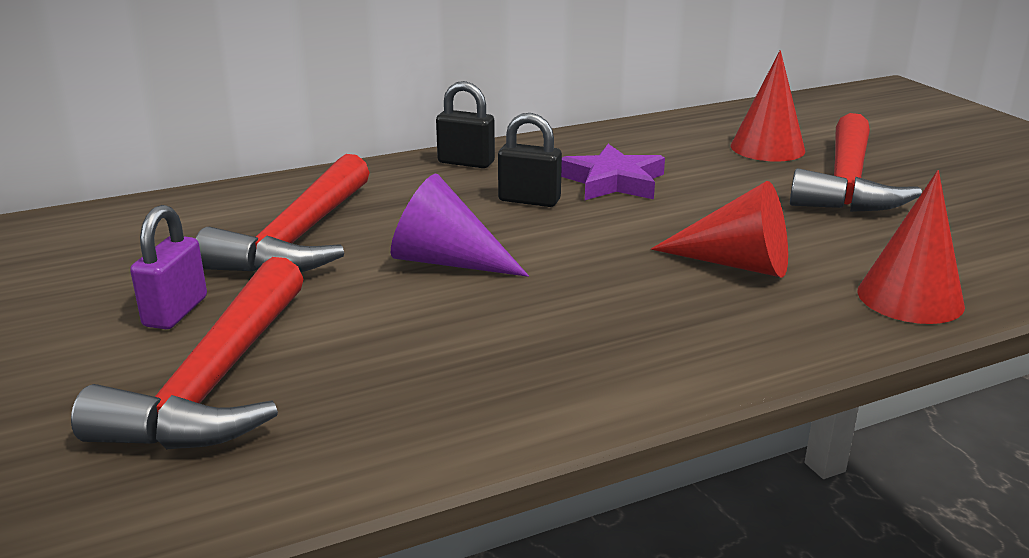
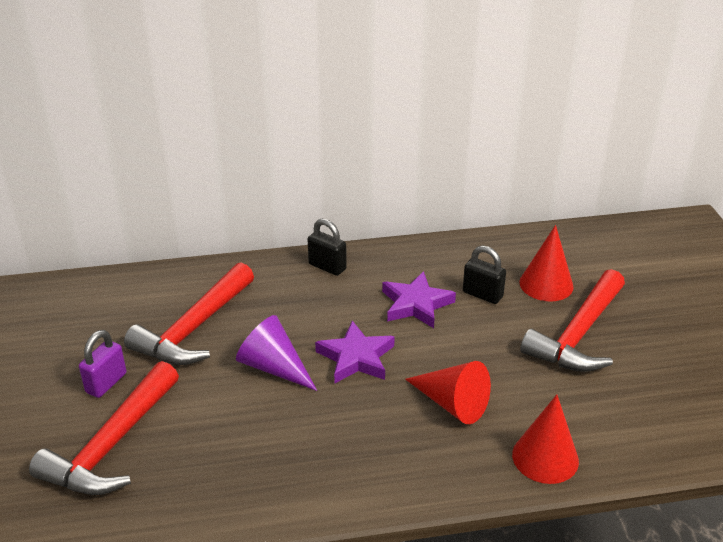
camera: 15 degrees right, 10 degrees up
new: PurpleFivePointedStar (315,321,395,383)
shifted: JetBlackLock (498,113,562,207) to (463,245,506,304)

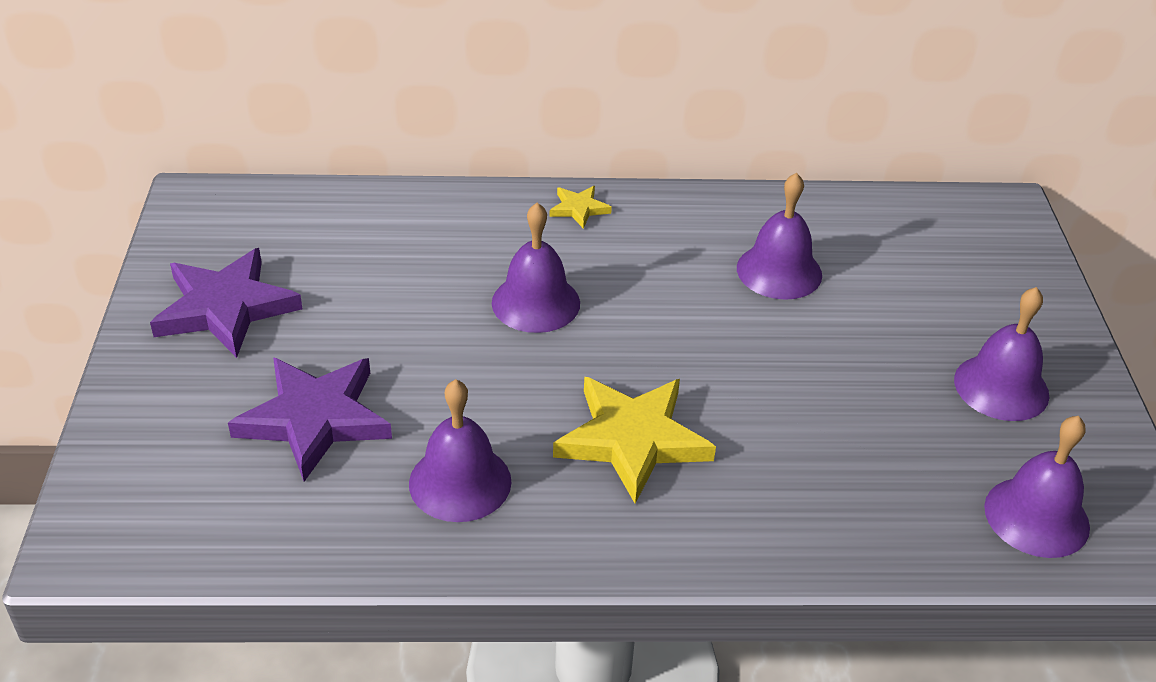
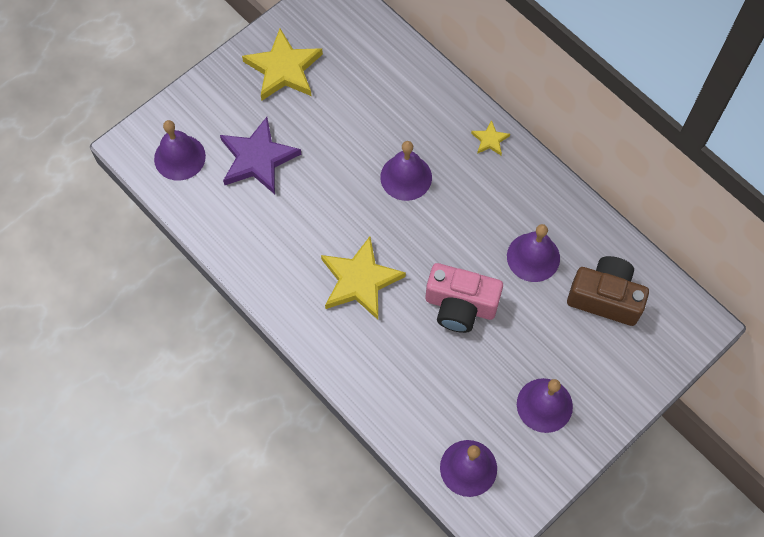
camera: 50 degrees right, 25 degrees up
new: RussetCamera (567,256,649,326); RosyCamera (426,263,503,333)
shifted: PurpleHandBell (409,379,511,522) to (154,120,206,181)
repainted: PurpleFivePointedStar (150,248,302,358) to BrightYellowFivePointedStar (242,29,323,100)

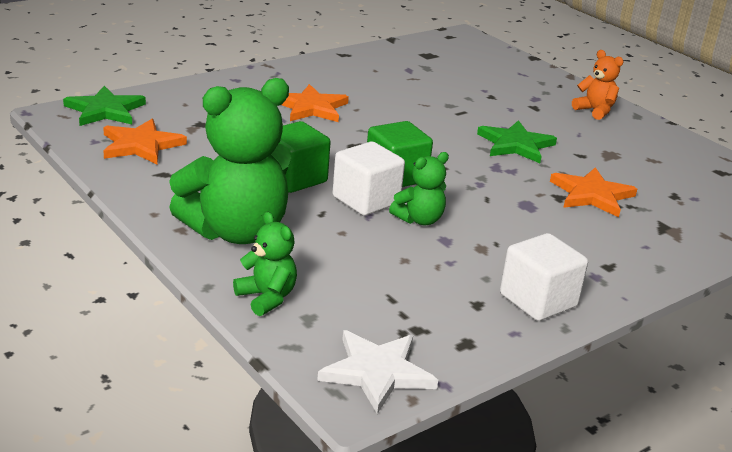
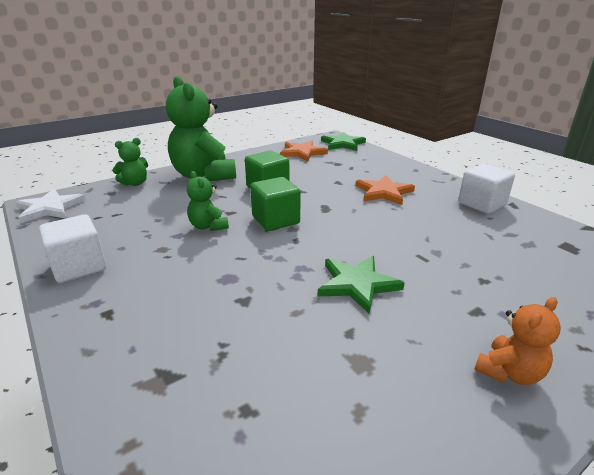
camera: 95 degrees right, 0 degrees up
gone: OrangeFivePointedStar (550,167,637,217)
shifted: PureWhiteCube (332,142,405,216) to (458,164,515,214)

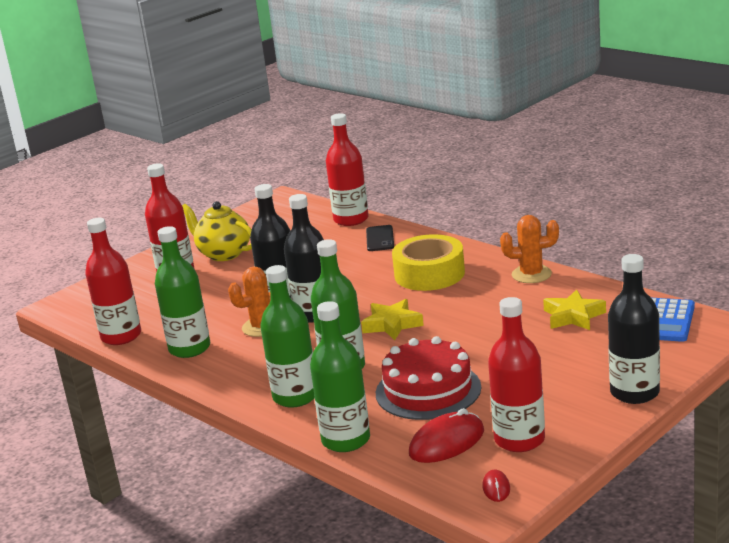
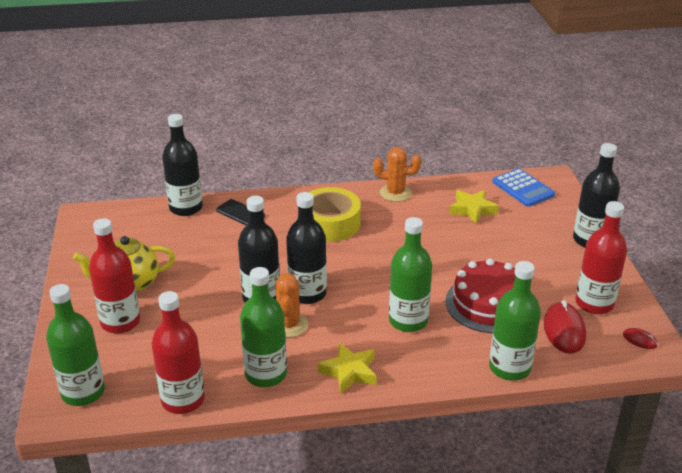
camera: 55 degrees left, 10 degrees up
shifted: EmeraldBottle (260,265,314,408) to (46,284,105,406); BrightYellowFivePointedStar (361,299,424,340) to (318,342,377,394)
repainted: ScarletBottle (326,113,369,226) to JetBlackBottle (162,114,203,216)
rotated: OrangeCactus (500,215,559,283) = (373,147,421,202) 60 degrees clockwise

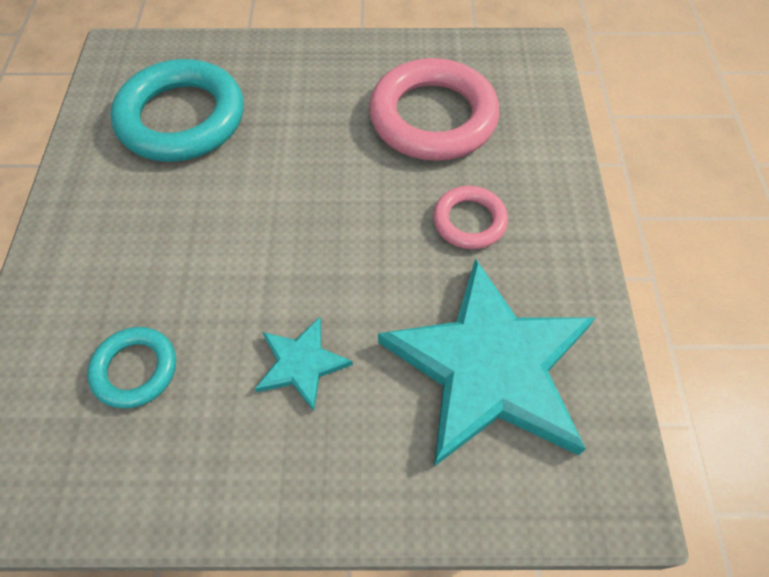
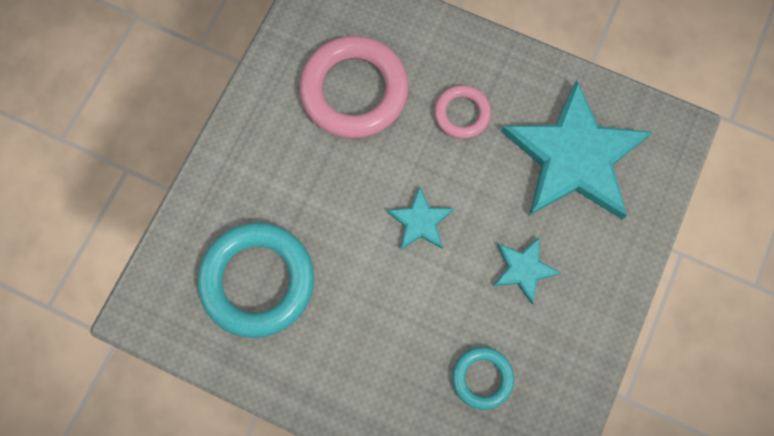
camera: 65 degrees left, 15 degrees up
new: TurquoiseFivePointedStar (387,186,454,250)

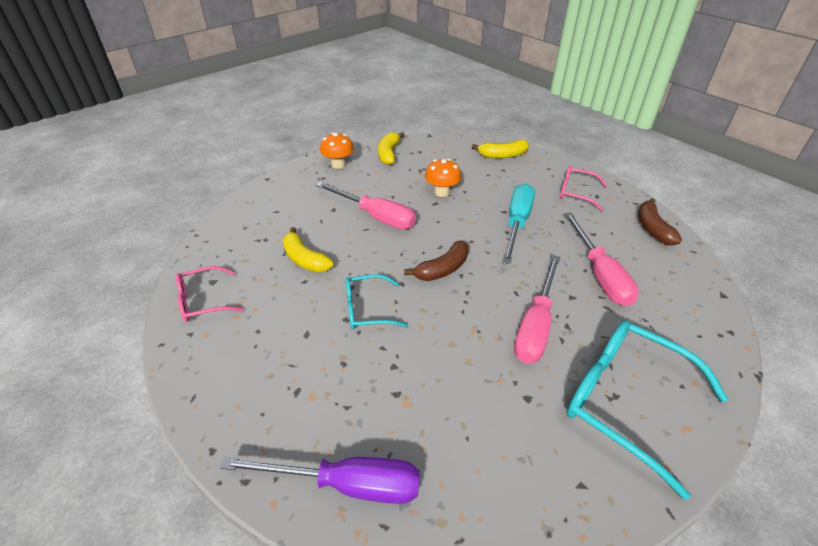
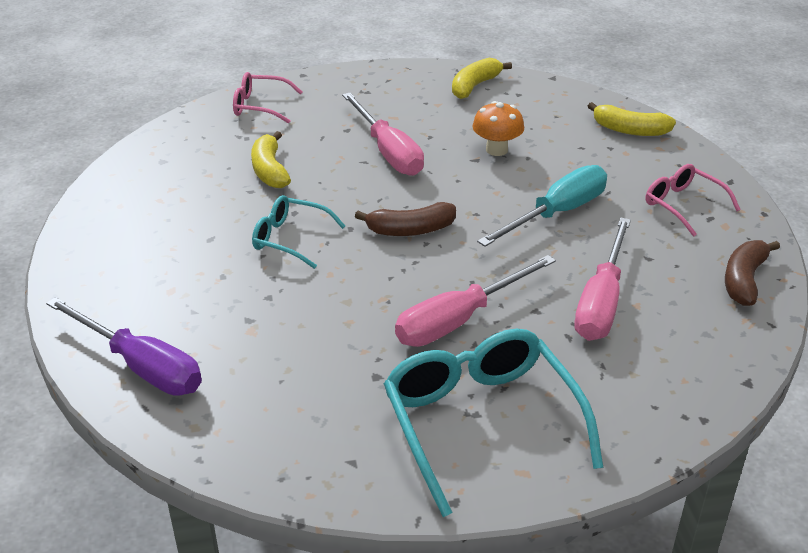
camera: 30 degrees right, 5 degrees down
gone: OrangeFungus (320,132,354,169)
shifted: RosyGlasses (176,266,243,322) to (233,72,302,124)

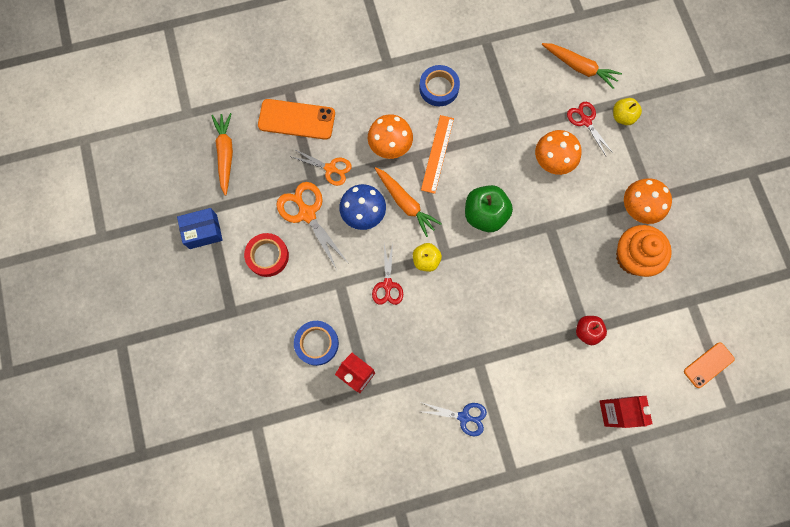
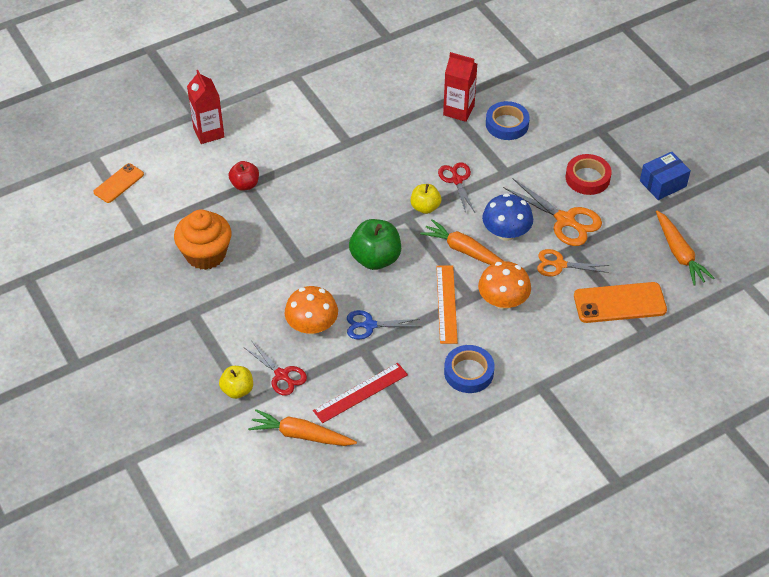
camera: 165 degrees right, 25 degrees down
gone: OrangeFungus (624,178,672,224)
new: ScarletRuler (313,363,408,423)
shifted: BlueShears (418,402,487,436) to (347,310,421,340)

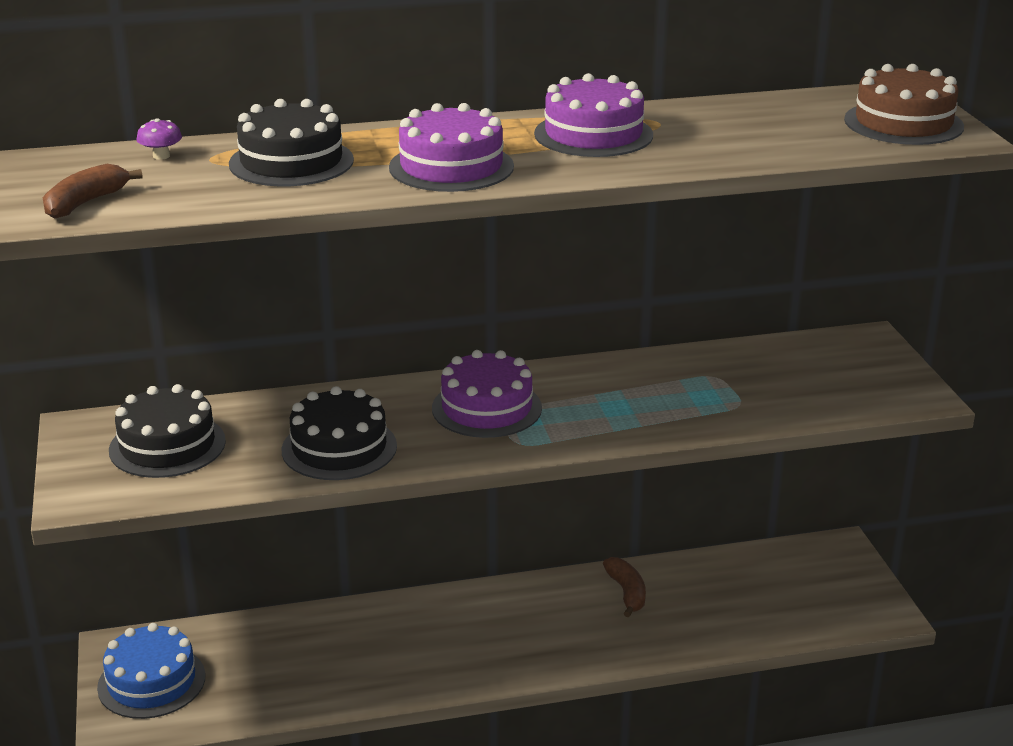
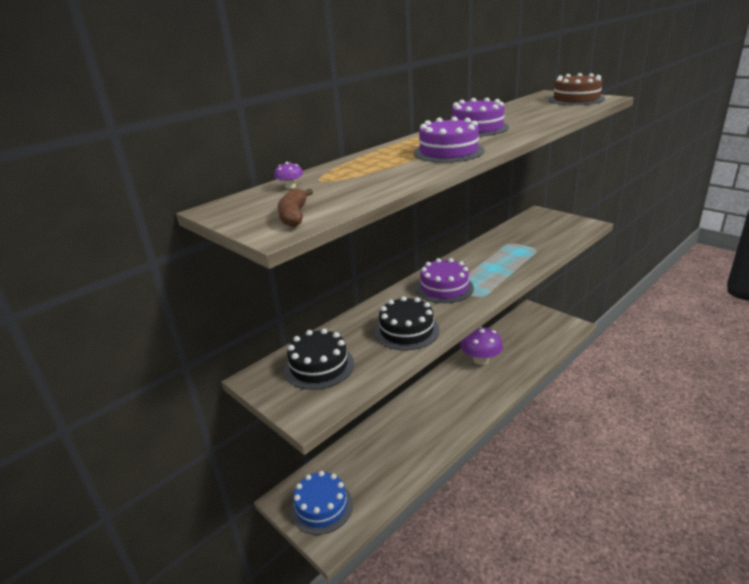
camera: 30 degrees left, 0 degrees up
gone: JetBlackGateau (229,99,354,186)
swapped: RussetToyBanana (603,557,646,617) to PurpleFungus (460,327,503,365)

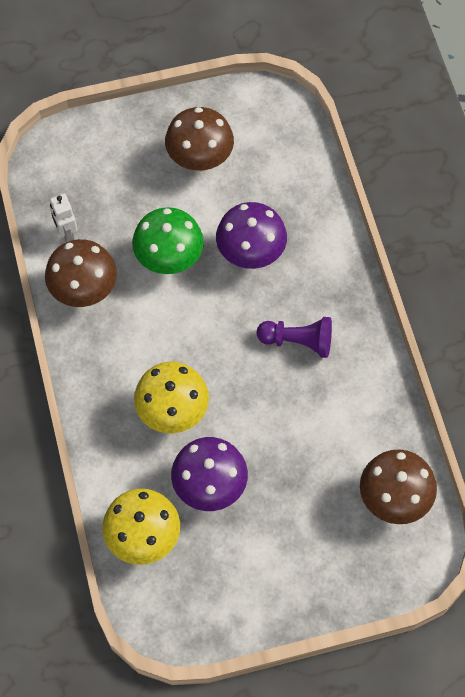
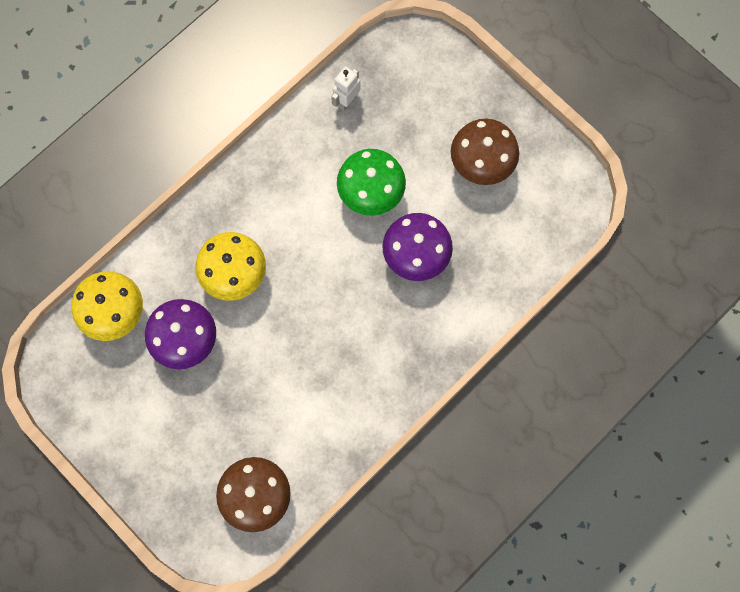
camera: 60 degrees right, 10 degrees up
gone: RussetFungus (45,239,117,307); PurpleGamePawn (257,317,332,358)

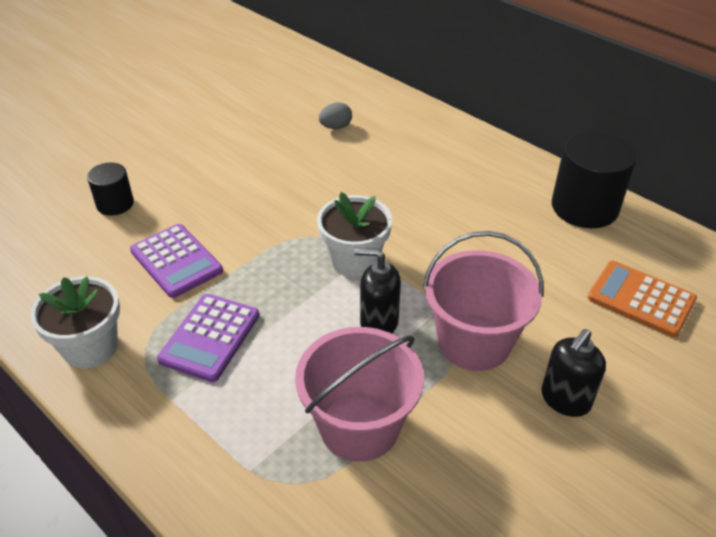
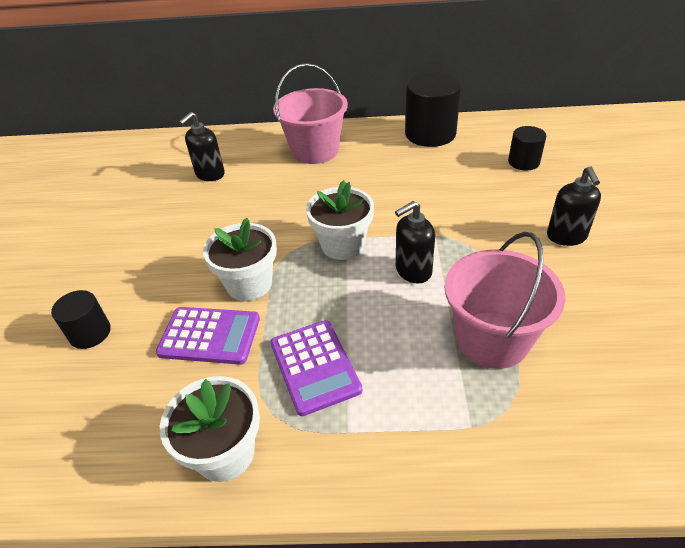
camera: 40 degrees left, 0 degrees up
new: PureWhiteFlowerPot (203,218,277,301)
shifted: RosyPail (423,231,544,371) to (273,63,348,164)
swapped: AshGreyEgg (319,102,352,129) to JetBlackSoapPump (179,112,225,181); OrangeCalculator (587,261,697,337) to JetBlackCylinderShape (508,126,546,170)

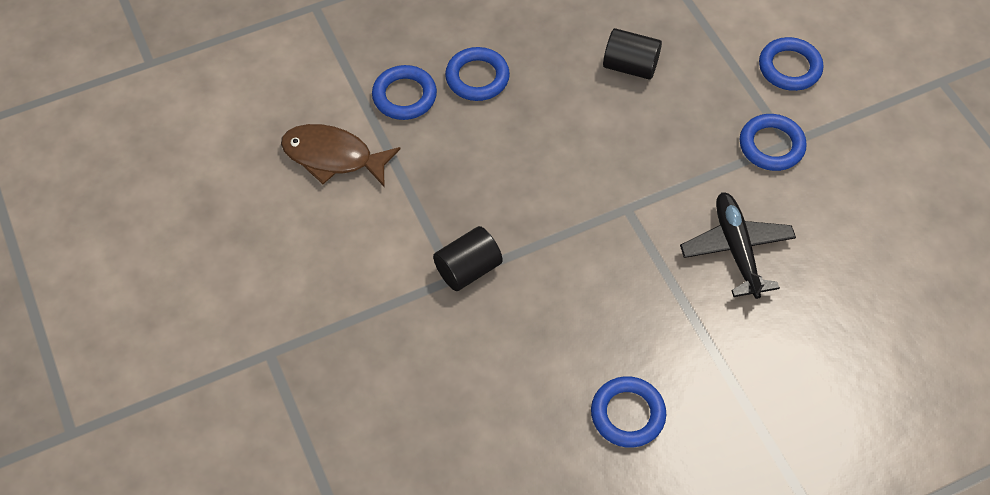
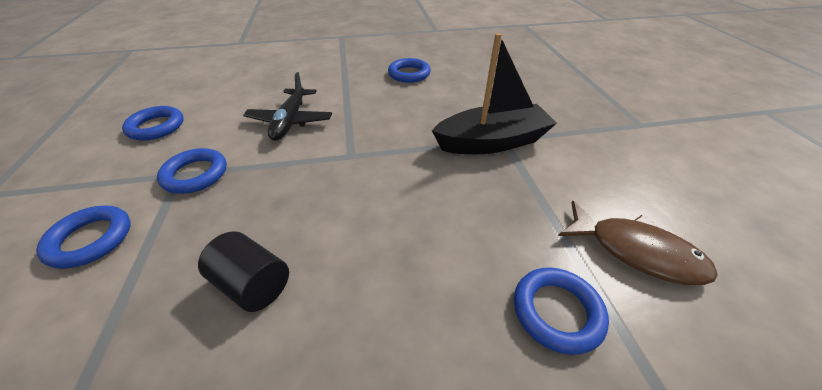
camera: 165 degrees left, 15 degrees down
shifted: BlueRing (445,47,510,101) to (122,106,184,141)
swapped: JetBlackCylinderShape (433,226,503,291) to JetBlackToyBoat (432,33,557,154)

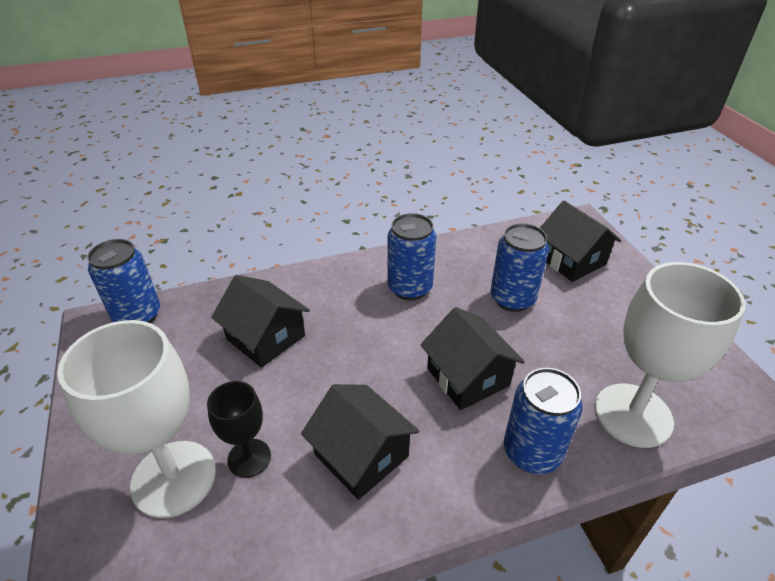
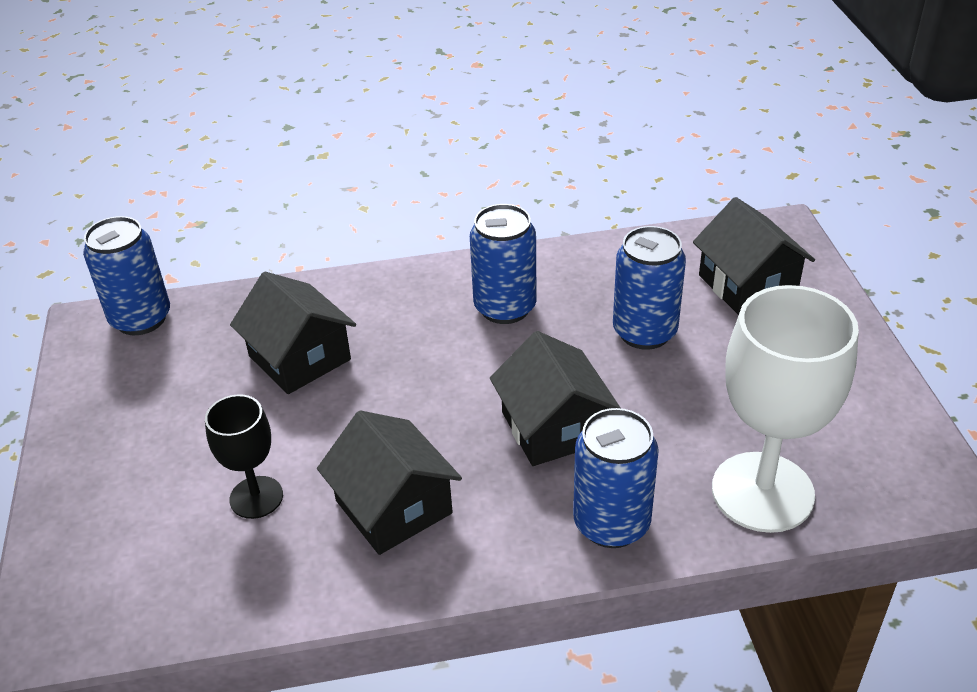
camera: 10 degrees right, 0 degrees up
gone: PureWhiteChalice (57,320,216,518)

